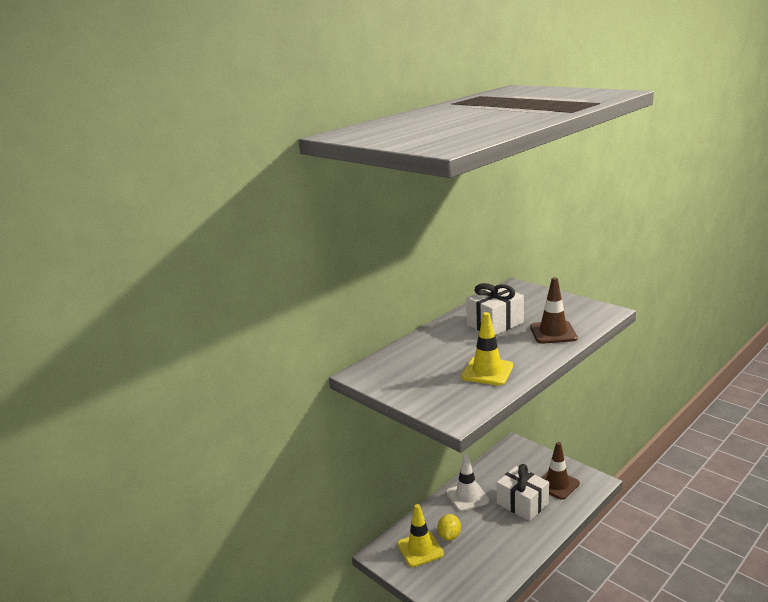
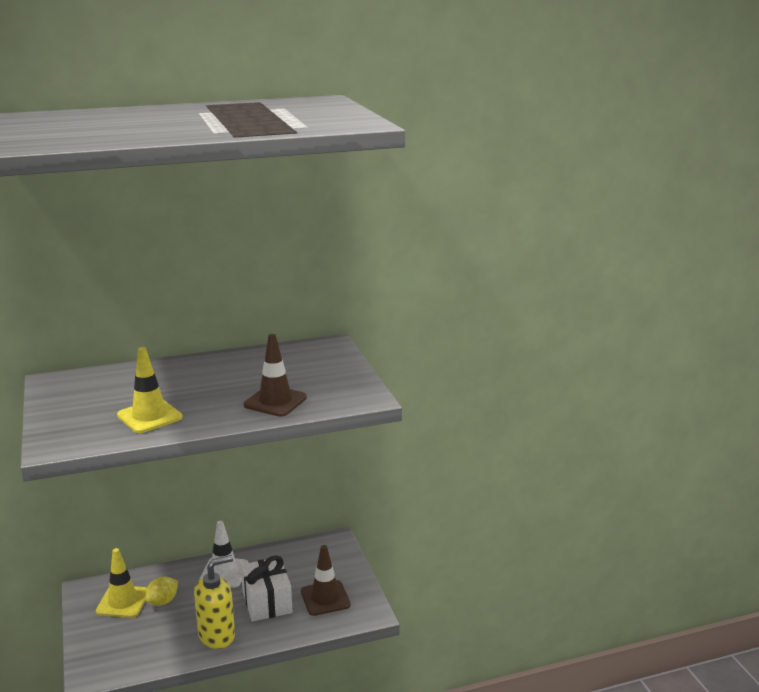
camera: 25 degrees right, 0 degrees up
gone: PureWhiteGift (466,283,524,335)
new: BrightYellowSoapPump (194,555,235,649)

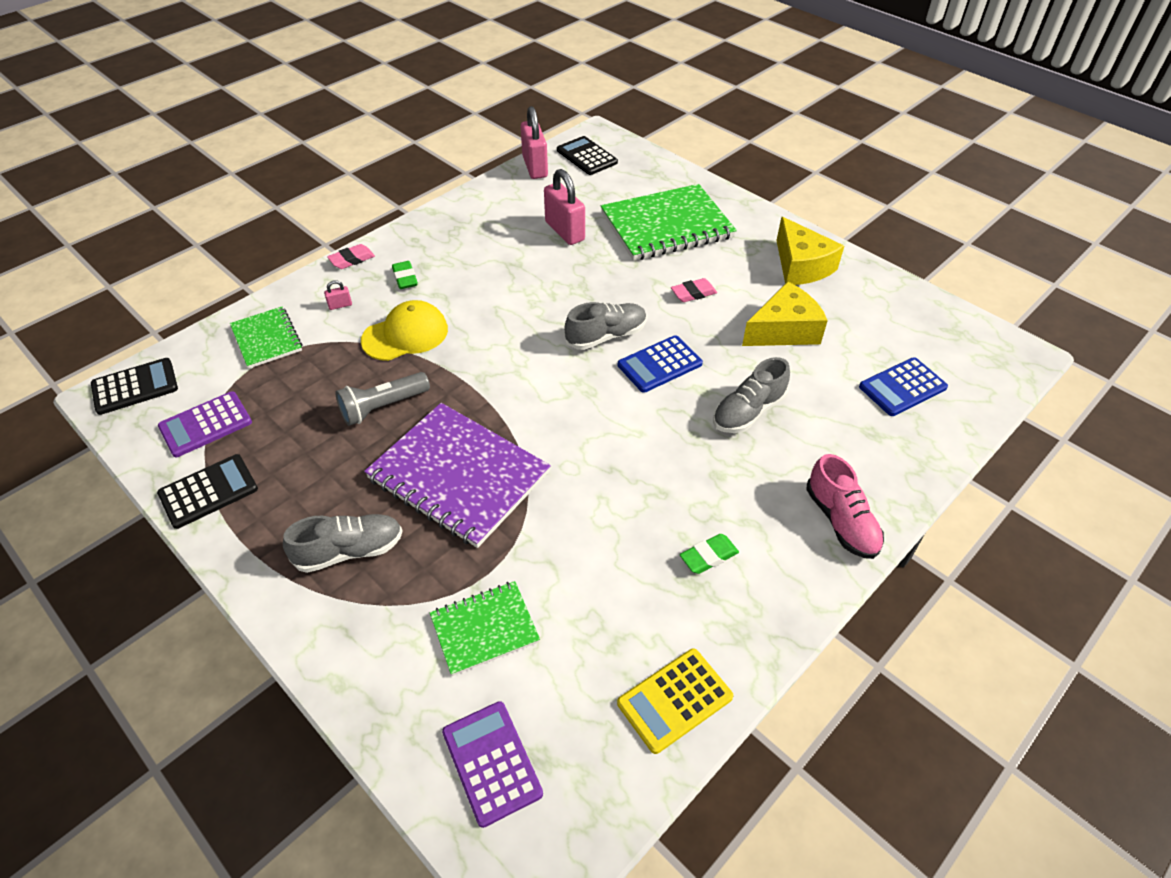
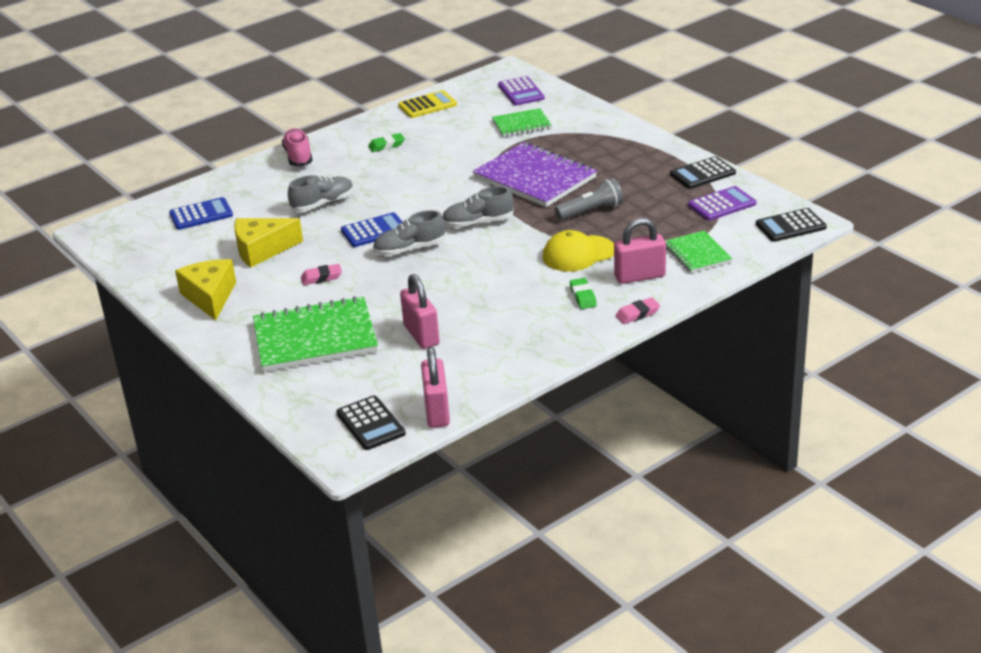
camera: 170 degrees left, 15 degrees down
shifted: AshGreySneaker (283,514,403,573) to (443,186,514,228)
scaled: RosyLock (324,280,352,310) = (614,218,666,284) x2.37

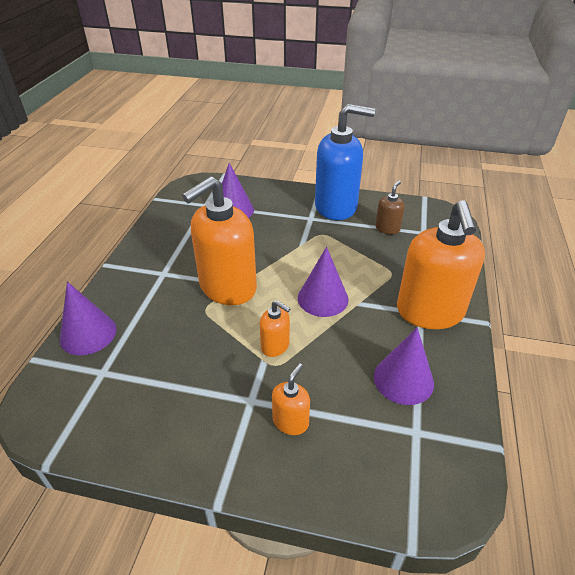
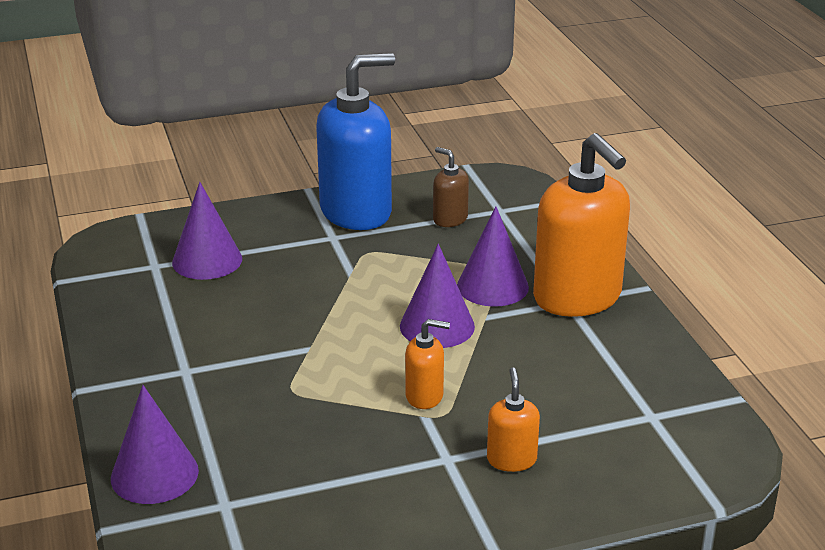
camera: 30 degrees left, 10 degrees down
gone: OrangeSoapPump (182,176,257,305)
shifted: PurpleConeShape (374,327,434,405) to (457,206,529,307)
rotated: RussetSoapPump (375,180,405,235) = (433,147,469,227) 45 degrees counterclockwise

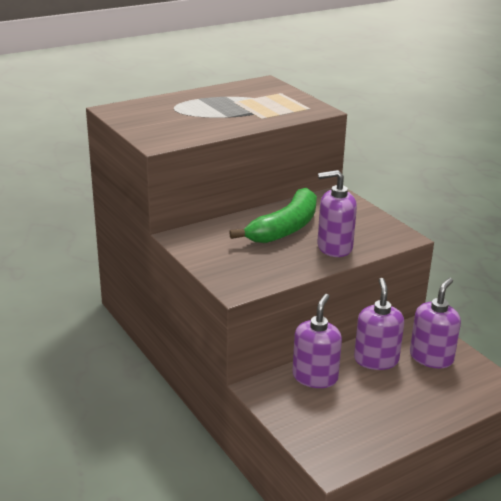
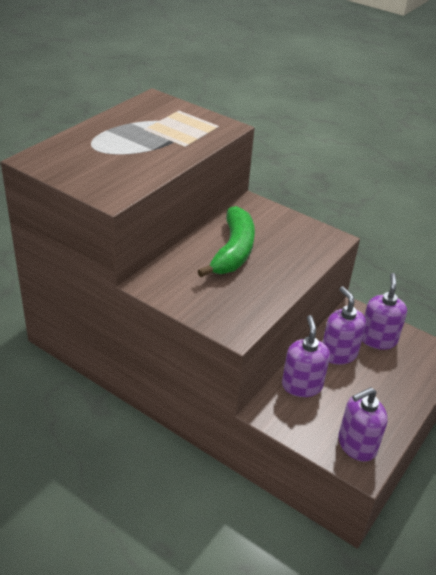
camera: 25 degrees left, 10 degrees up
shifted: PurpleSoapPump (317,170,357,257) to (338,387,388,462)

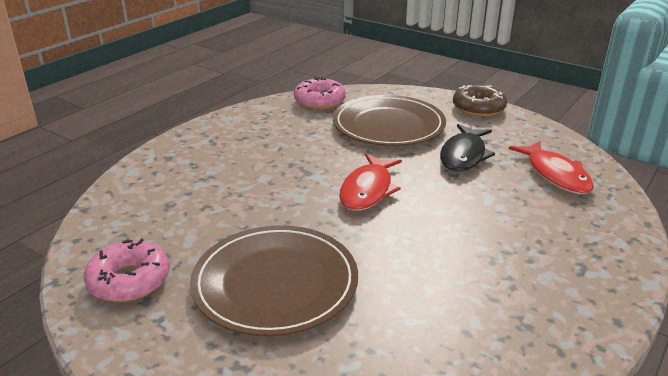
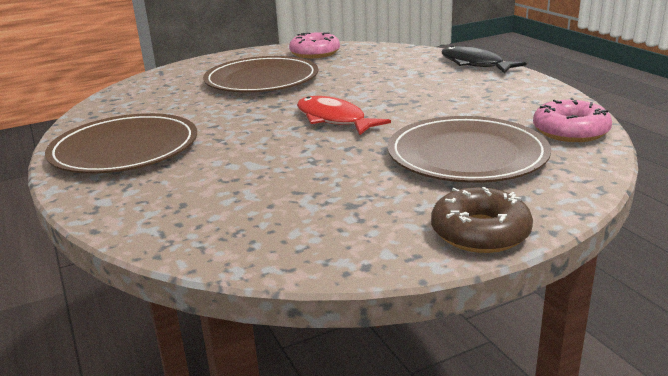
camera: 120 degrees right, 5 degrees down
gone: ScarletToyFish (509,141,594,194)
new: RussetDinnerPlate (45,113,197,174)
shifted: JetBlackToyFish (440,124,495,172) to (442,46,527,73)

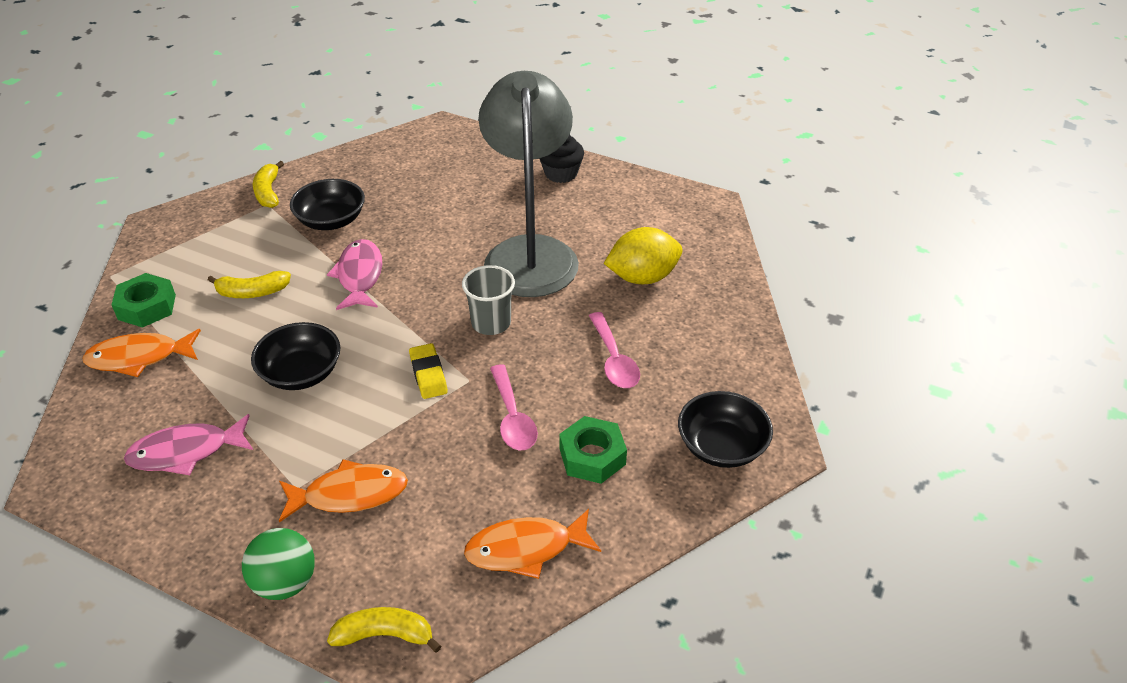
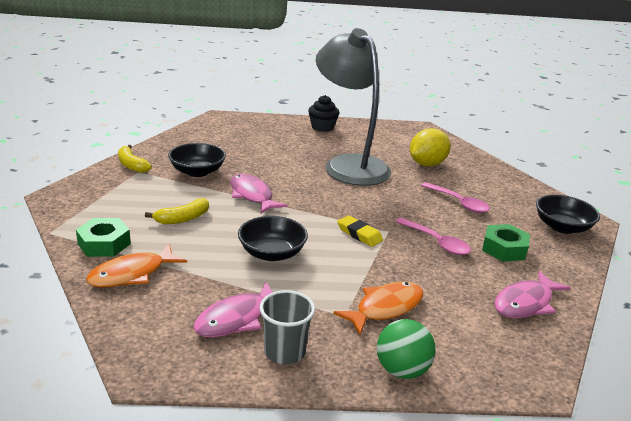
camera: 30 degrees left, 15 degrees down
gone: BrightYellowToyBanana (327,607,441,653)
shifted: AshGreyBeaker (462,265,515,335) to (260,290,315,364)
repainted: OrangeToyFish (464,509,601,579) to RosyToyFish (494,270,571,318)

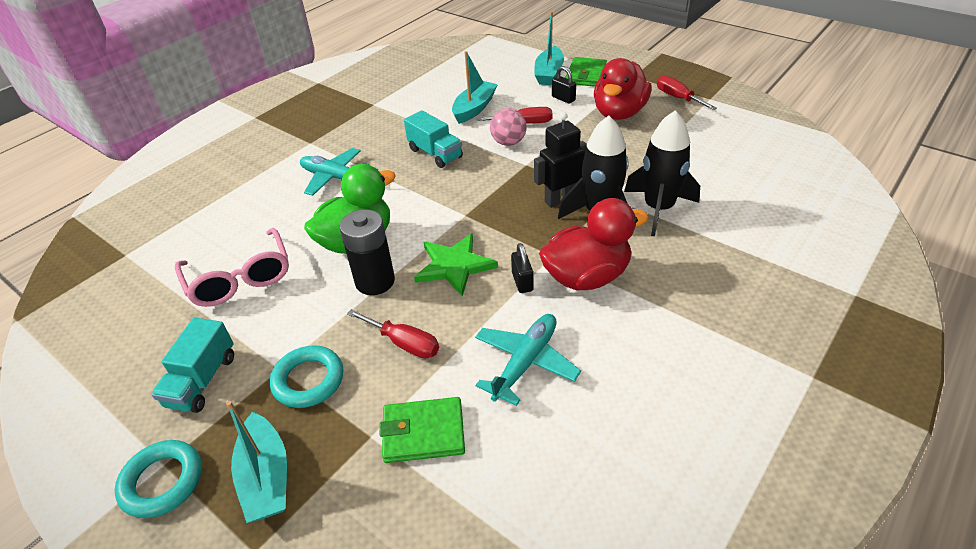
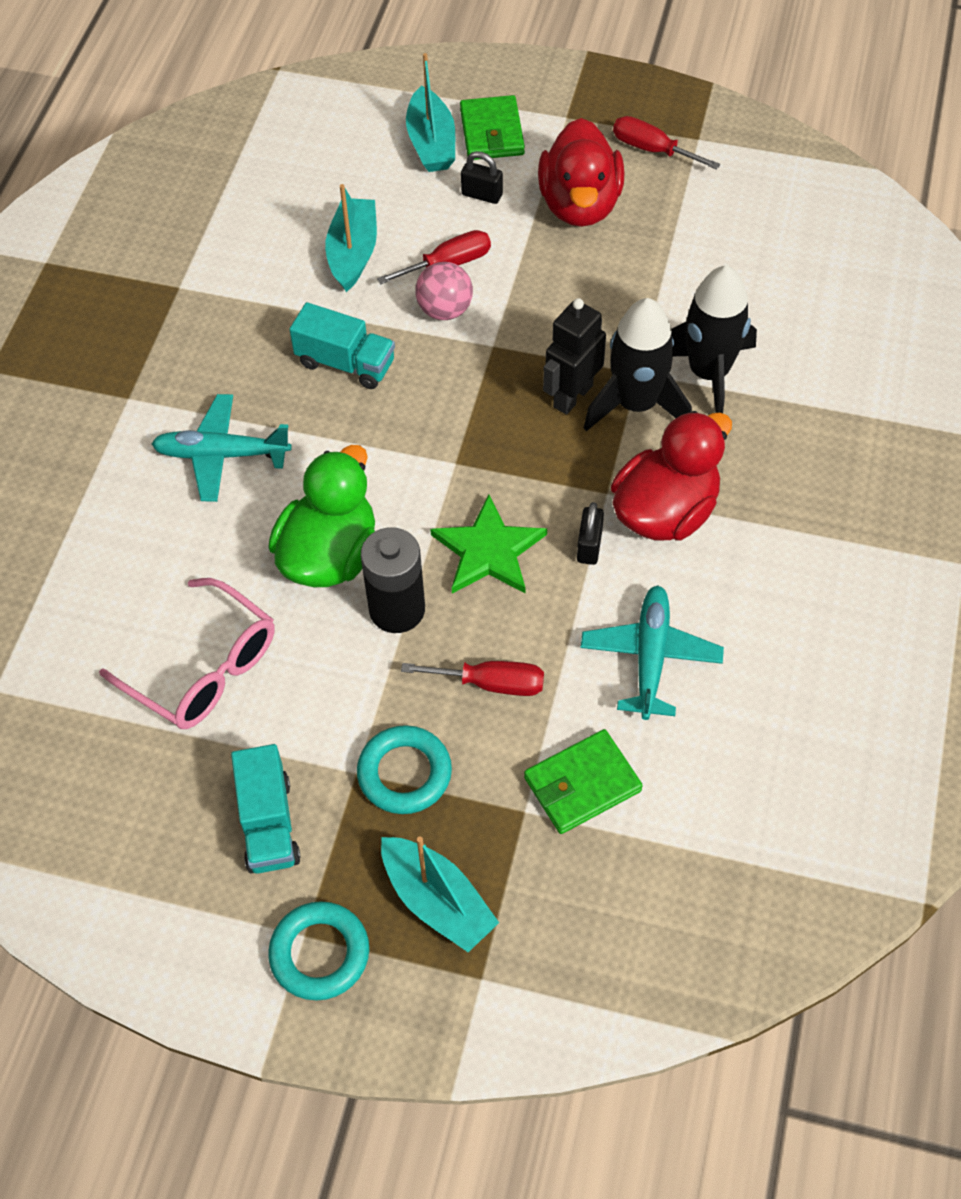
camera: 25 degrees left, 15 degrees up
rotated: JetBlackLock (511,243,533,293) = (577,502,604,565) 45 degrees clockwise

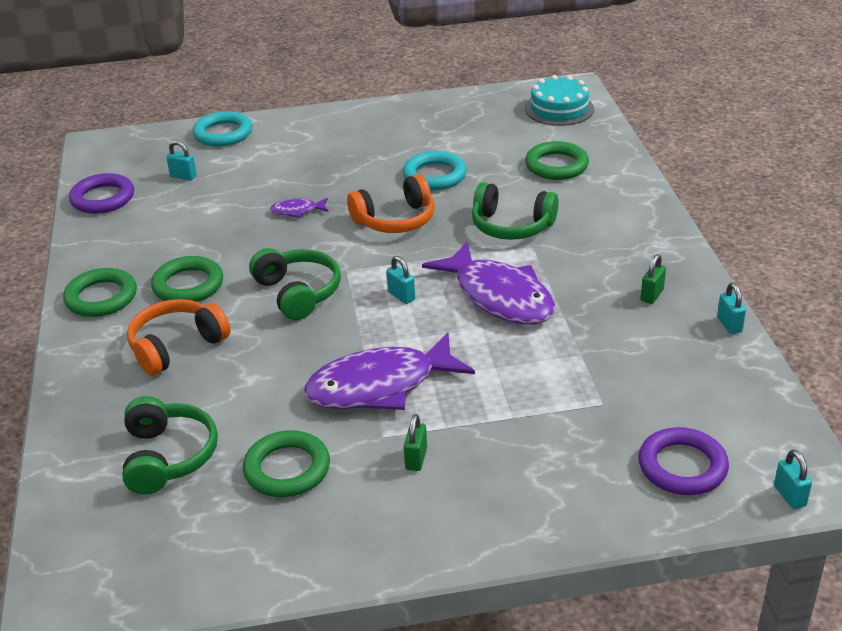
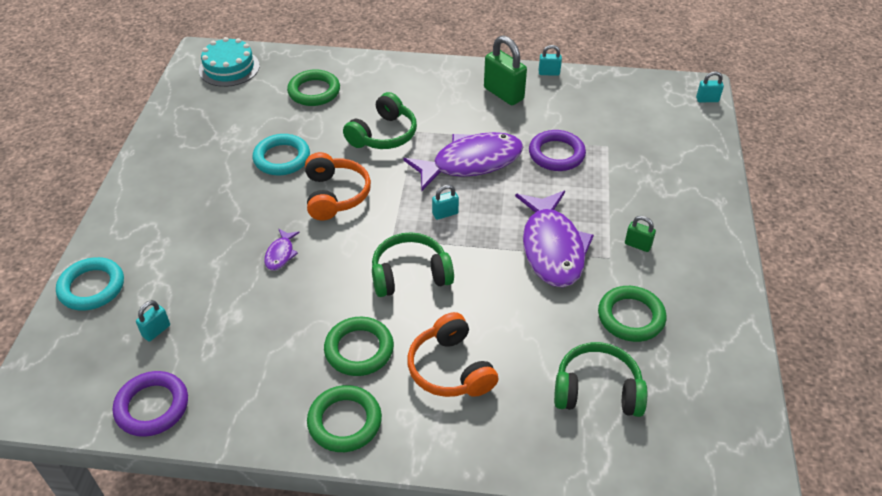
camera: 75 degrees left, 10 degrees up
shifted: PurpleRing (638,427,729,495) to (529,130,586,171)
scaled: EmeraldLock (641,254,666,304) = (484,35,527,105) x1.95

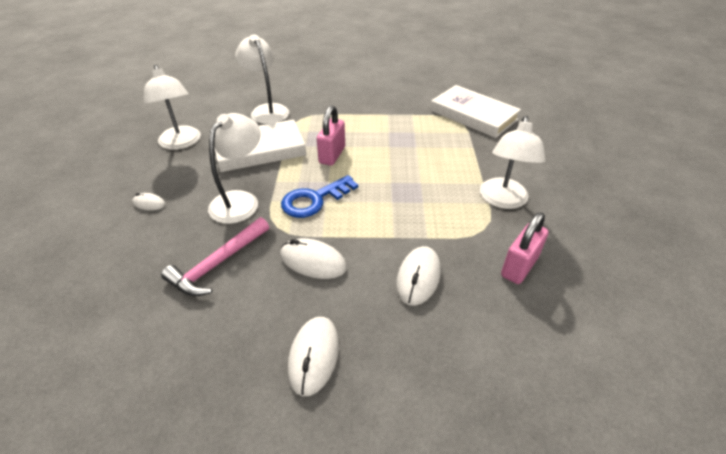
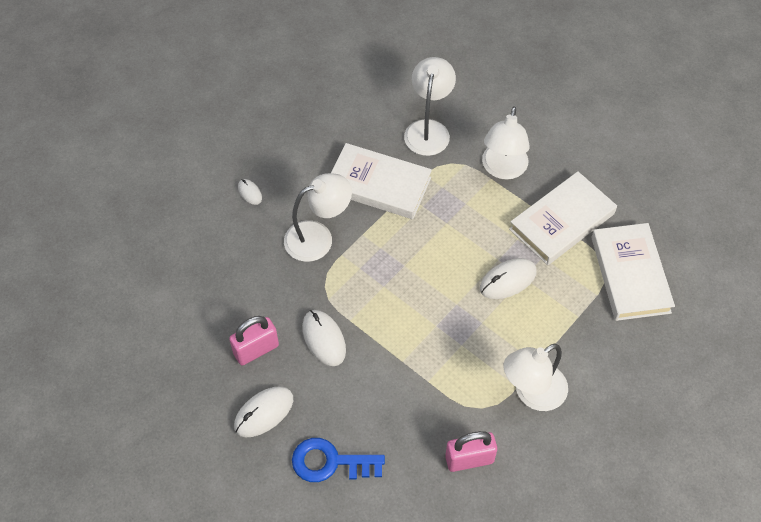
camera: 40 degrees right, 15 degrees up
gone: RosyCarpenter'sHammer (161,217,269,296)
new: PureWhiteBook (509,171,617,265)
shifted: PureWhiteLamp (144,65,201,150) to (482,106,530,180); RosyLock (317,106,345,166) to (229,316,279,365); BlueDoorKey (281,175,358,218) to (292,438,385,482); PureWhiteComputerMouse (396,246,441,306) to (480,258,537,299)

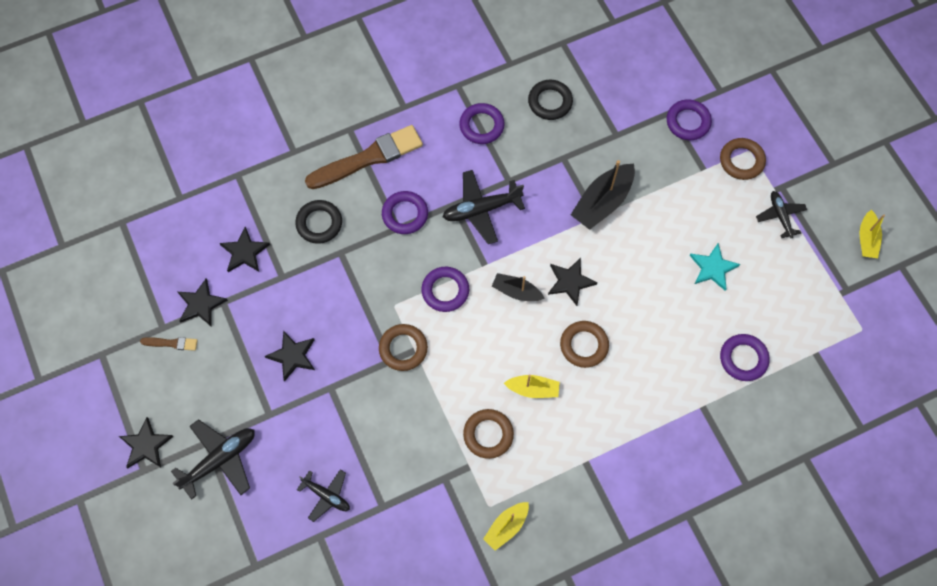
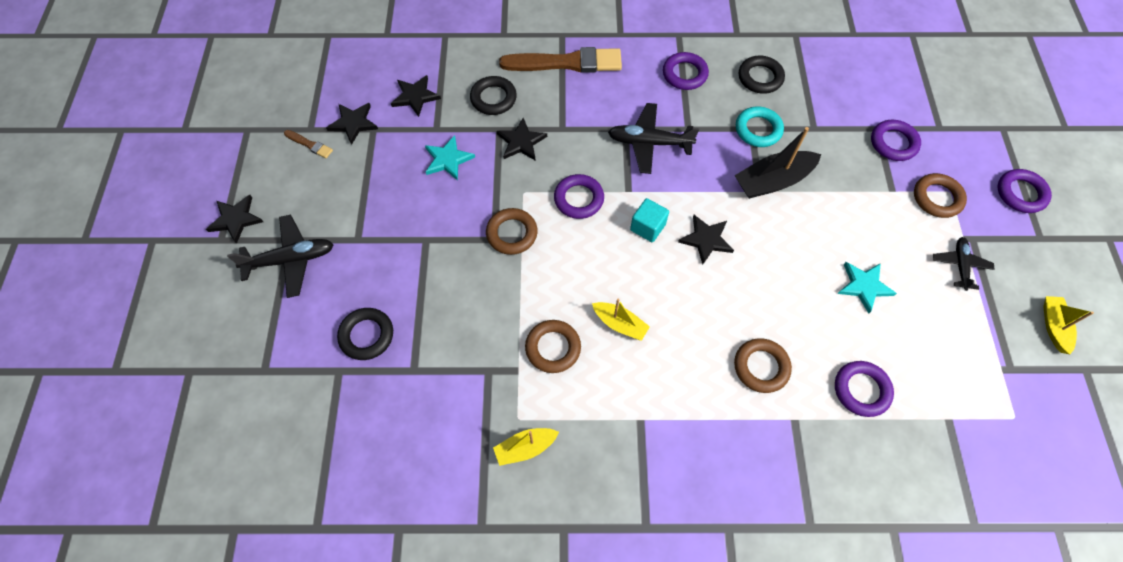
camera: 25 degrees right, 5 degrees down
new: TurquoiseRing (736,106,784,147); TurquoiseFivePointedStar (425,135,475,180)
shifted: PurpleRing (382,191,428,234) to (998,169,1052,213); RussetRing (560,321,609,368) to (734,338,792,393); JetBlackFivePointedStar (265,330,315,382) to (497,118,547,160)
swapped: JetBlackToyBoat (492,273,545,301) to TurquoiseCube (630,198,669,242); JetBlackPlane (297,469,350,522) to JetBlackRing (337,308,393,360)
rotated: BrightYellowToyBoat (860,210,885,258) = (1043,296,1094,354) 150 degrees clockwise

